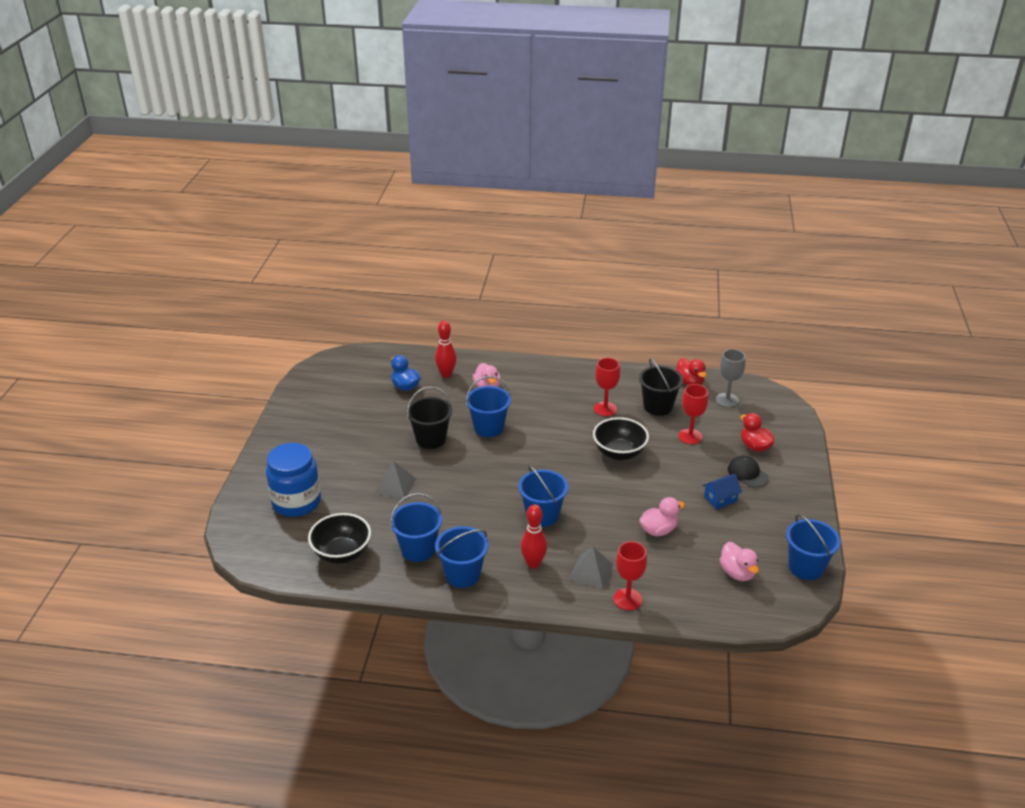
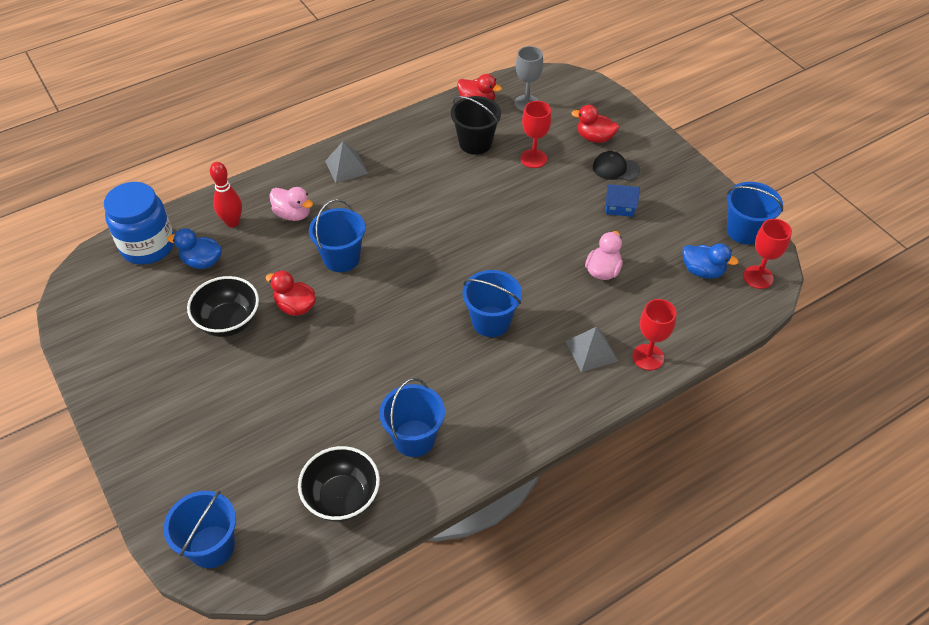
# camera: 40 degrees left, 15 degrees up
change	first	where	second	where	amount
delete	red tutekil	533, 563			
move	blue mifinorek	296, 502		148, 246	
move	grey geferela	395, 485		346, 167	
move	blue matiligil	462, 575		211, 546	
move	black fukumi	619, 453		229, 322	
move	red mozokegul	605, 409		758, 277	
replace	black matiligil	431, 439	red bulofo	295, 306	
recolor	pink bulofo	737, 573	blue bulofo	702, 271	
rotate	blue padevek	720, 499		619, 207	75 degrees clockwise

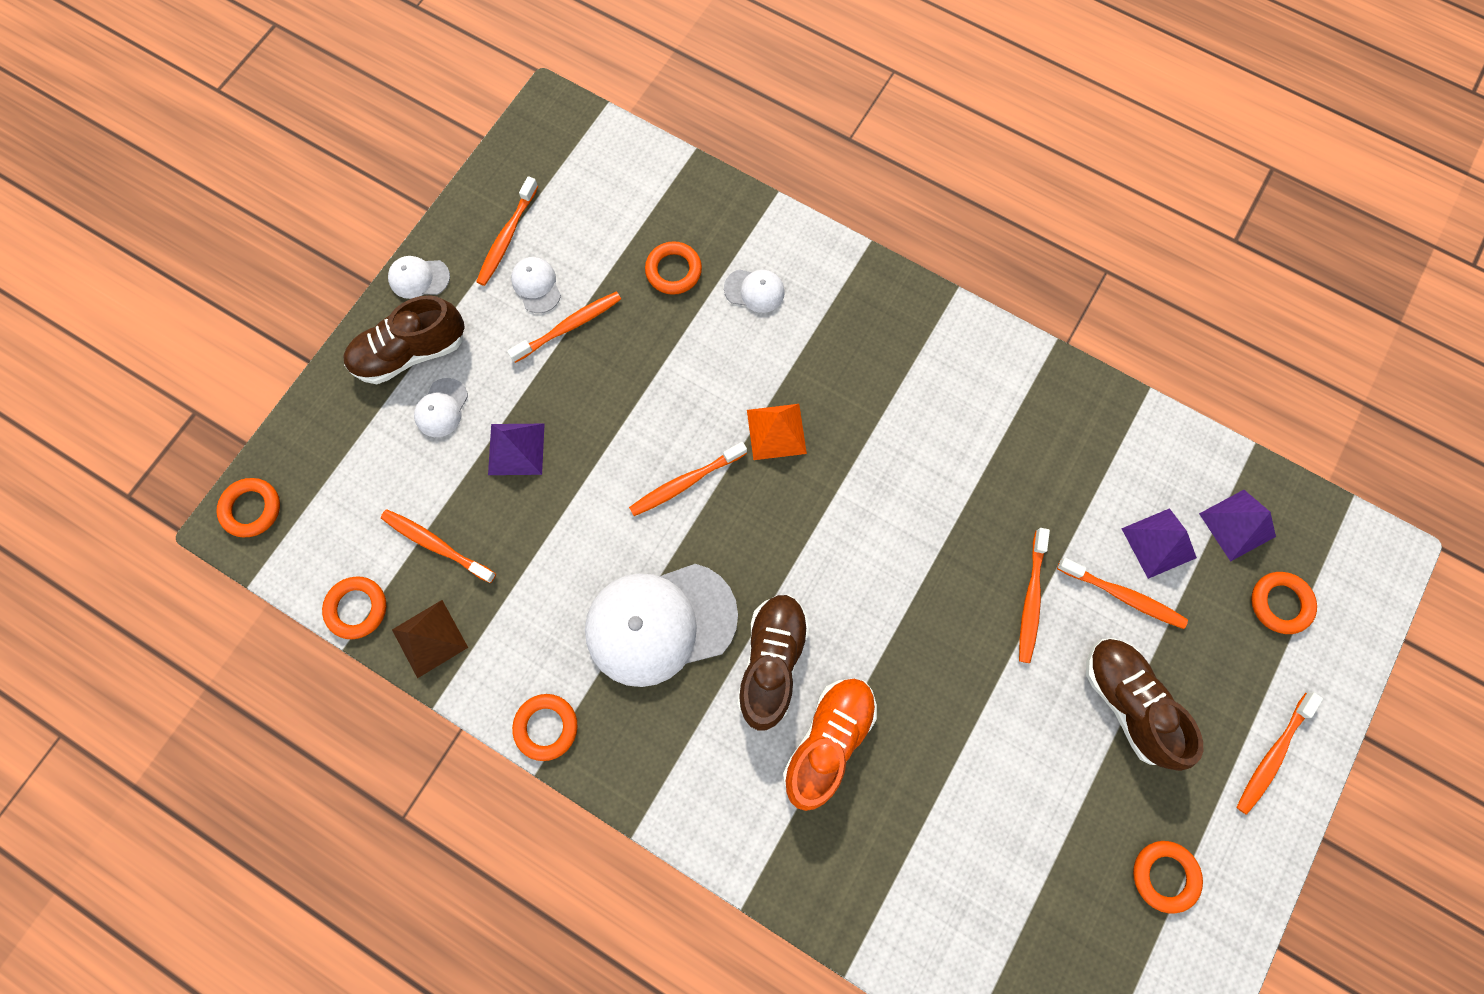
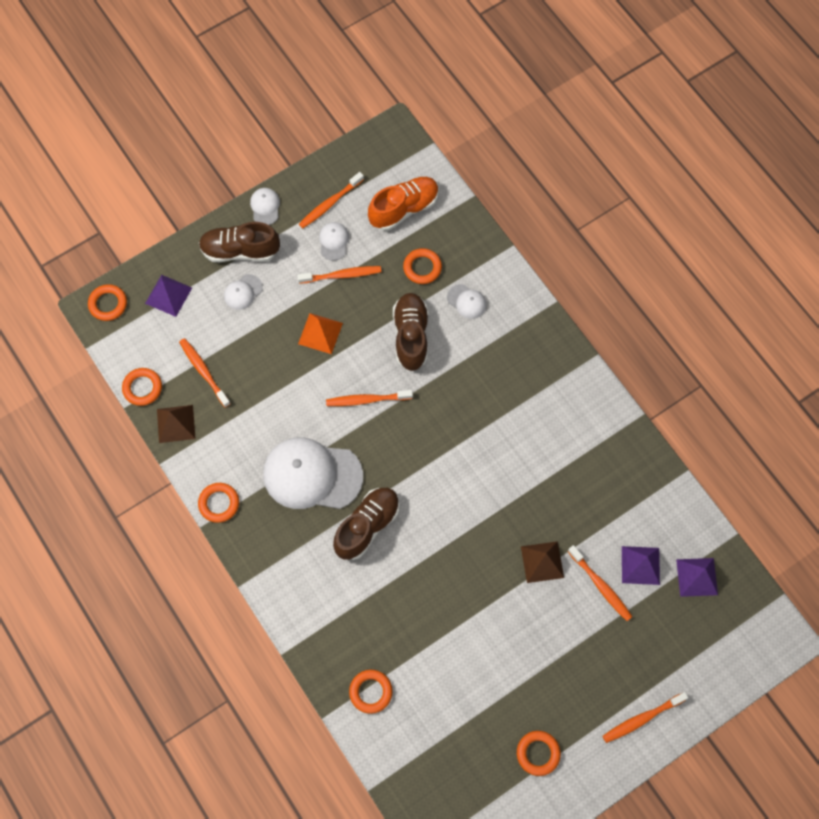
# camera: 25 degrees right, 5 degrees down
change	first	where	second	where	amount
move	purple geferela	516, 449		168, 295	
move	orange geferela	776, 431		320, 333	
move	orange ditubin	828, 739		404, 209	
move	brown ditubin	1127, 701		411, 336	
move	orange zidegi	1280, 603		370, 692	
replace	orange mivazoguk	1031, 599	brown geferela	542, 562	
rotate	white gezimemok	419, 278		265, 207	60 degrees clockwise

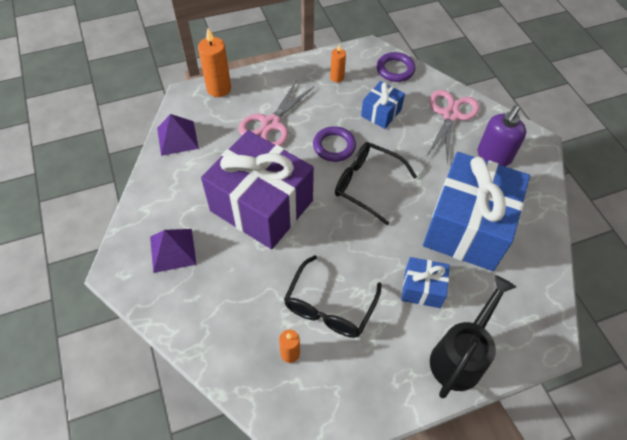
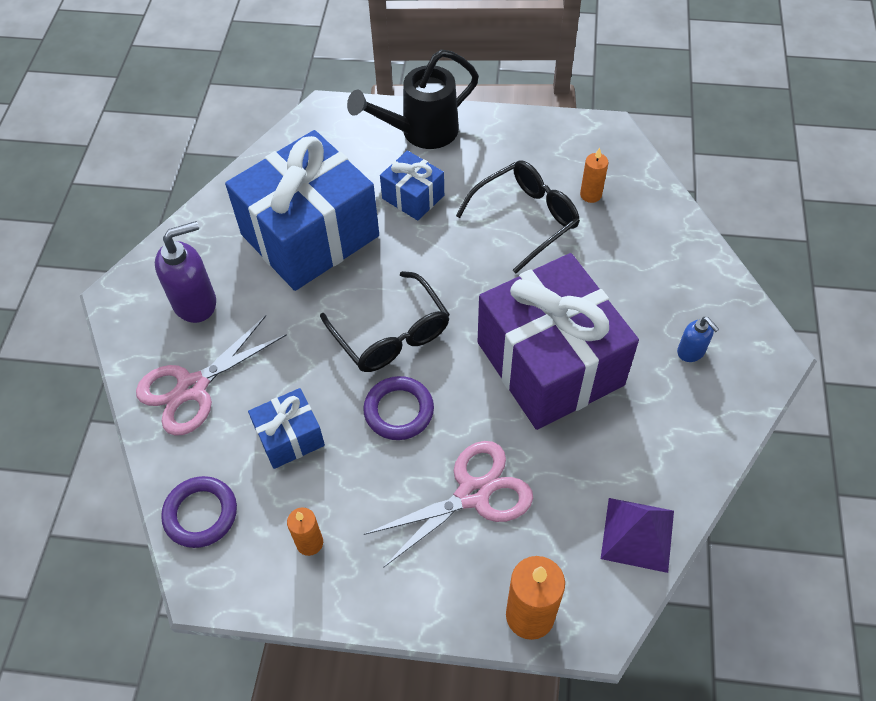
# camera: 150 degrees left, 0 degrees up
change	first	where	second	where	amount
replace	purple geferela	173, 250	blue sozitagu	691, 352	

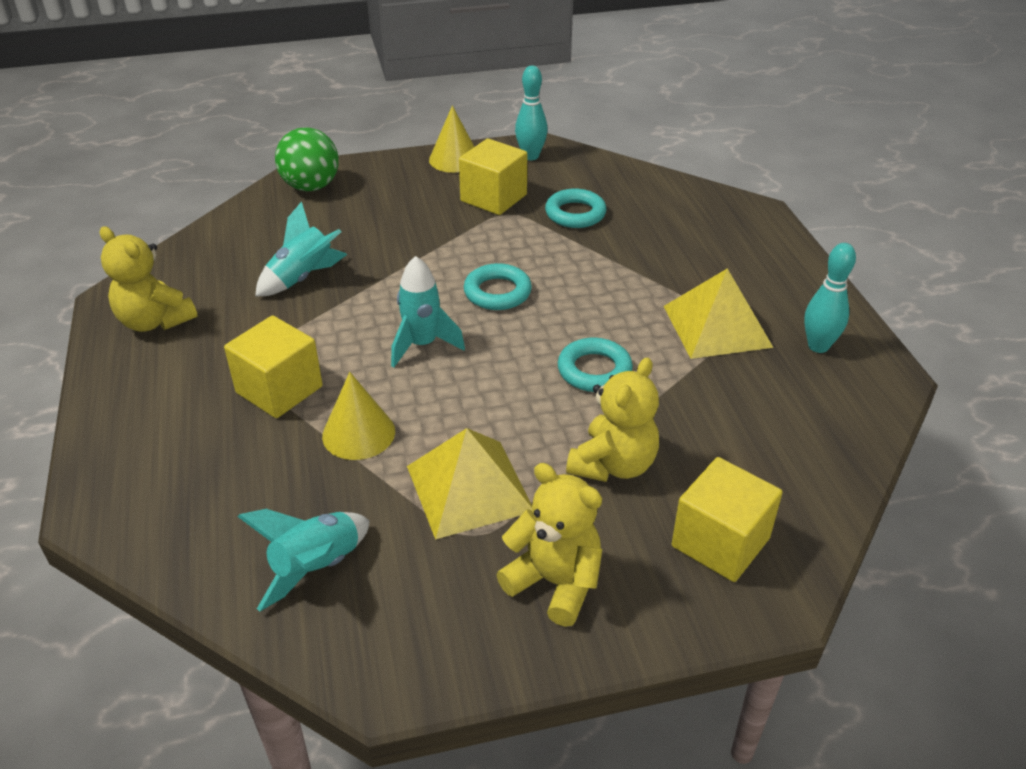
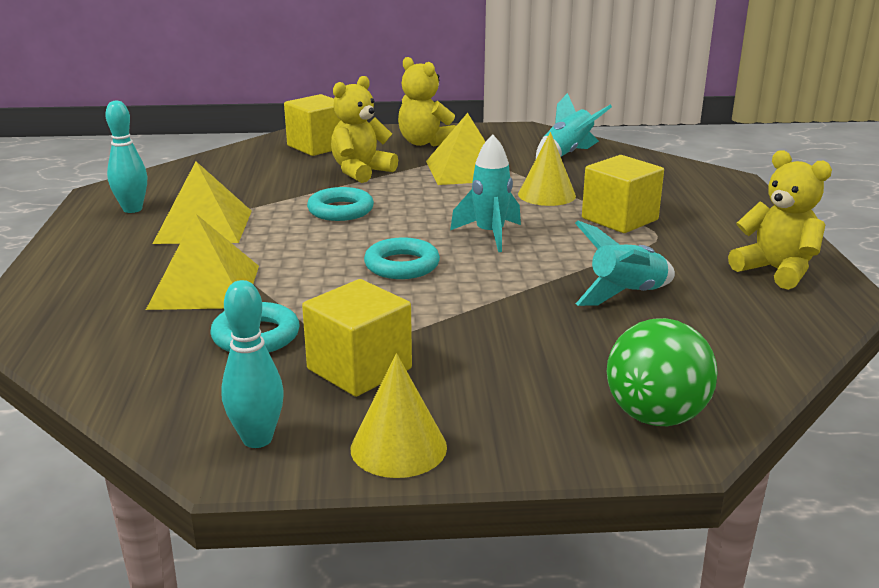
# camera: 170 degrees left, 15 degrees down
change	first	where	second	where	amount
insert			yellow geferela	204, 286	

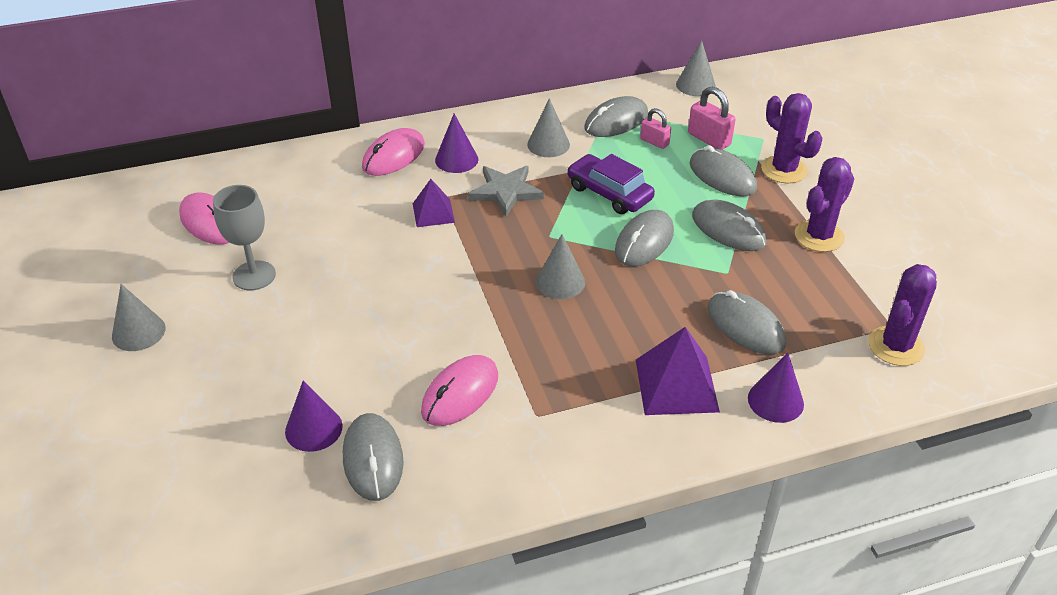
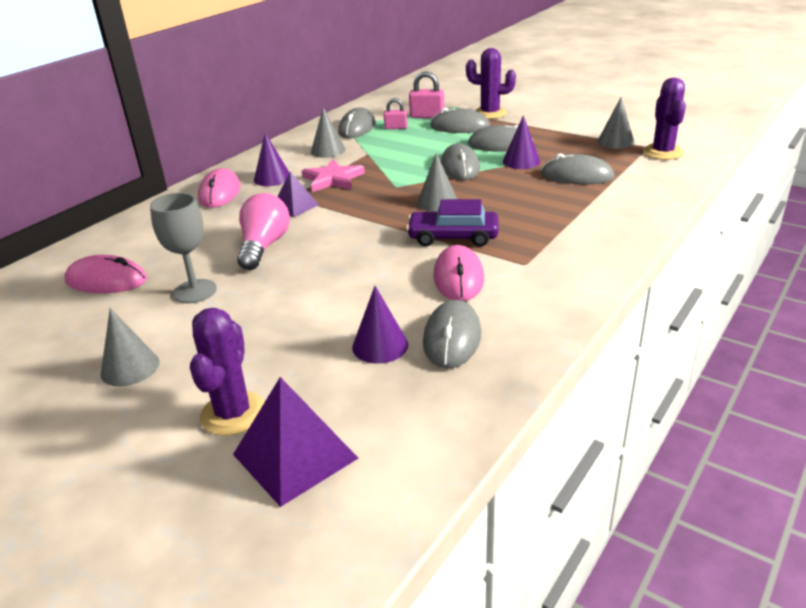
# camera: 35 degrees left, 10 degrees down
change	first	where	second	where	amount
insert			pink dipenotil	264, 246	
move	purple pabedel	609, 193		453, 237	
move	purple geferela	676, 385		295, 456	
move	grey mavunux	695, 85		615, 141	
move	purple mavunux	775, 401		521, 161	
move	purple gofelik	819, 236		233, 413	
recolor	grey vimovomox	506, 192	pink vimovomox	333, 179	
rotate	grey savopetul	373, 459		452, 338	60 degrees clockwise

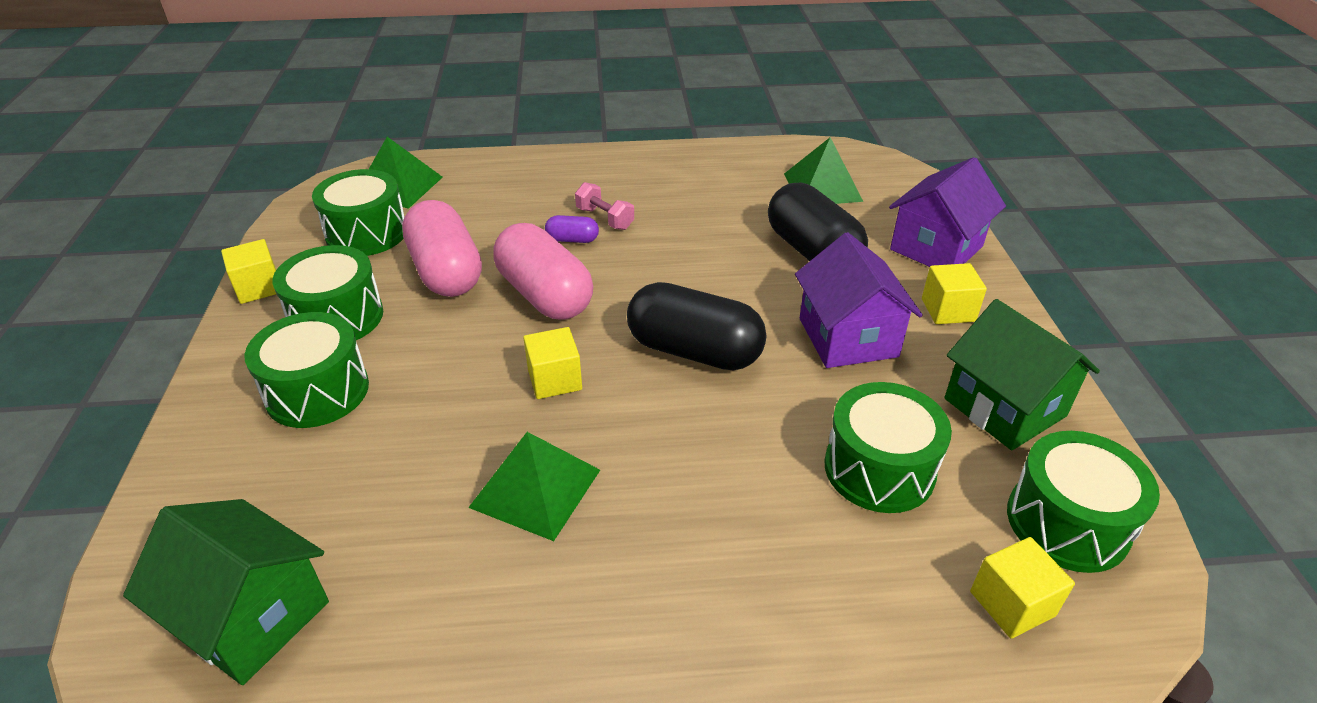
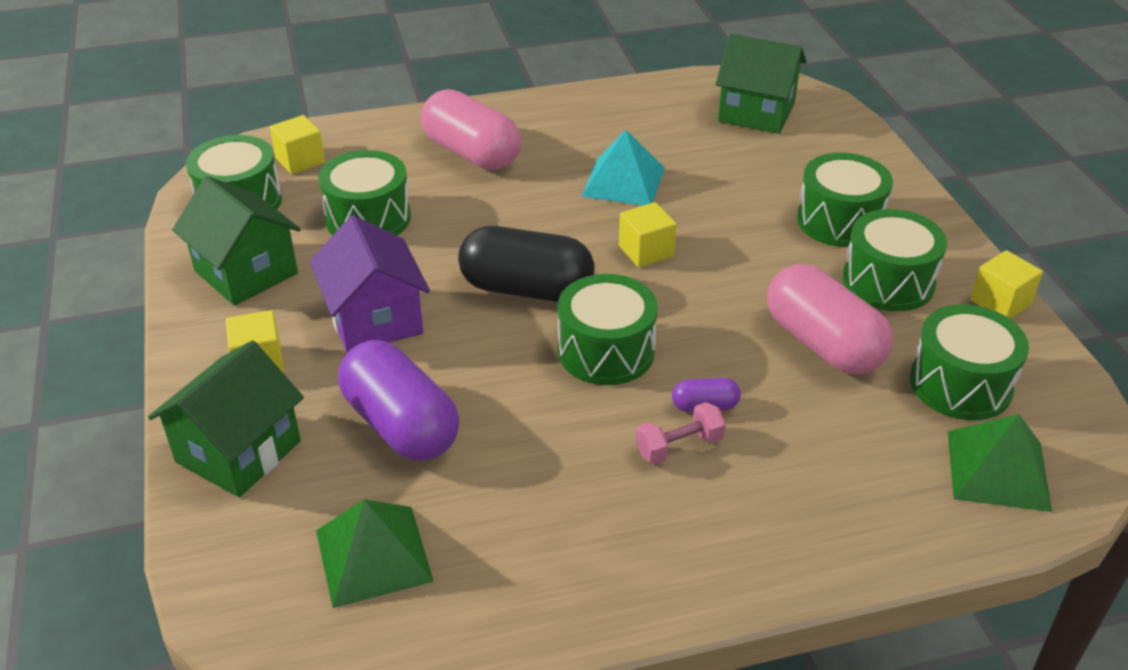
# camera: 170 degrees right, 0 degrees up
change	first	where	second	where	amount
insert			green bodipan	606, 351	
move	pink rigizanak	545, 295		471, 153	
recolor	green geferela	535, 488	turquoise geferela	623, 181	
recolor	black rigizanak	812, 251	purple rigizanak	400, 425	
recolor	purple padevek	936, 248	green padevek	238, 451	
rotate	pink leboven	605, 218		679, 446	60 degrees counterclockwise

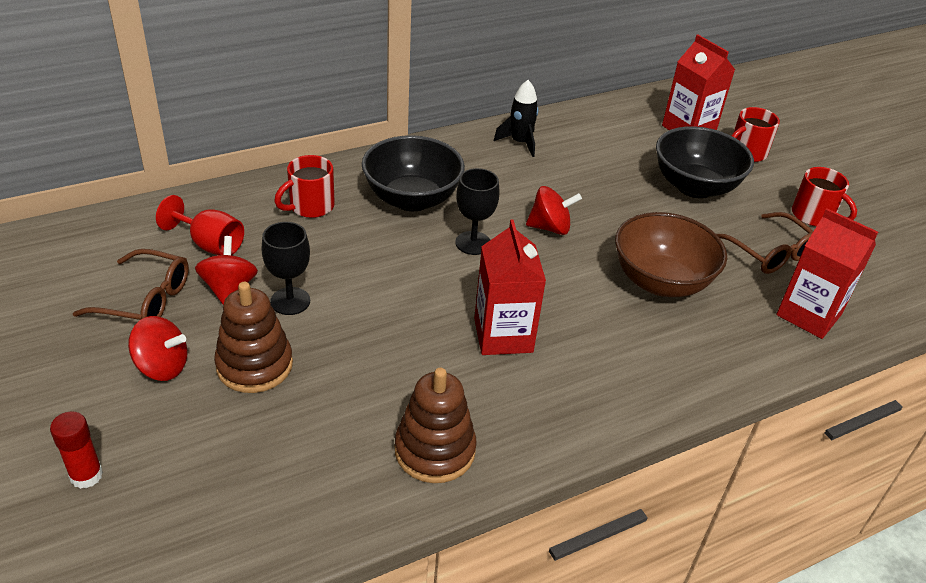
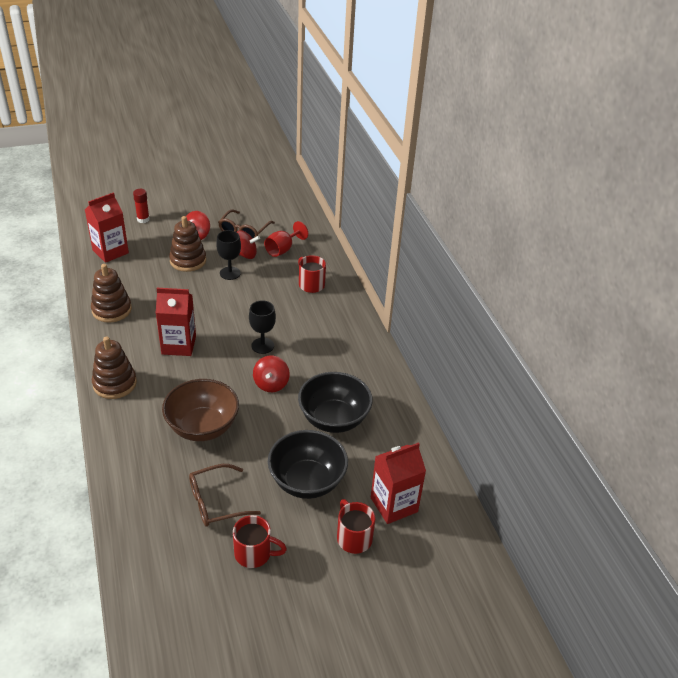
# camera: 100 degrees right, 0 degrees up
change	first	where	second	where	amount
delete	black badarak	520, 143			
insert			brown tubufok	115, 384	
move	black fukumi	412, 199		334, 419	
move	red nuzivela	809, 314		110, 251	
rotate	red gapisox	814, 216		254, 553	135 degrees counterclockwise

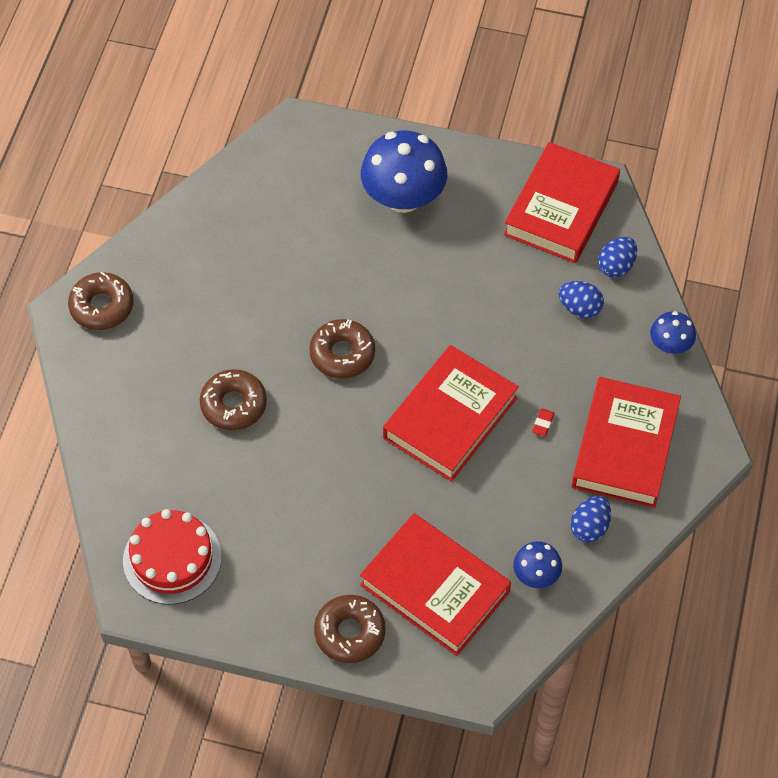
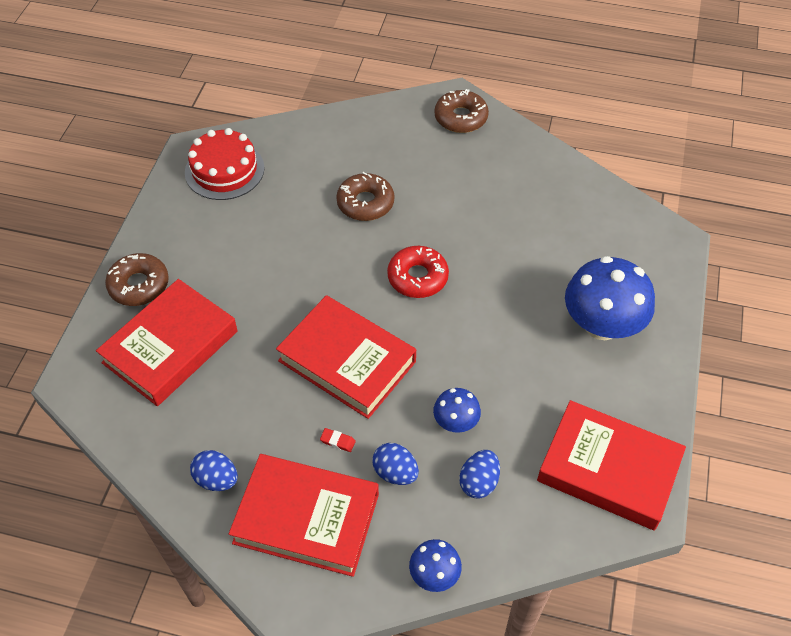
# camera: 90 degrees right, 5 degrees down
change	first	where	second	where	amount
move	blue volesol	536, 575		455, 422	
move	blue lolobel	616, 266		395, 472	
recolor	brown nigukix	342, 354	red nigukix	417, 277	

